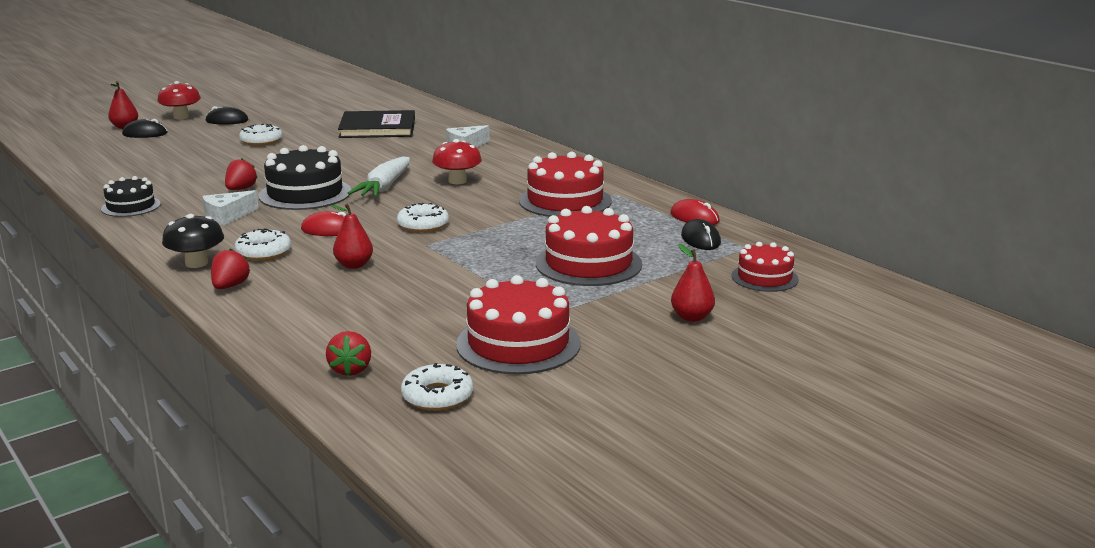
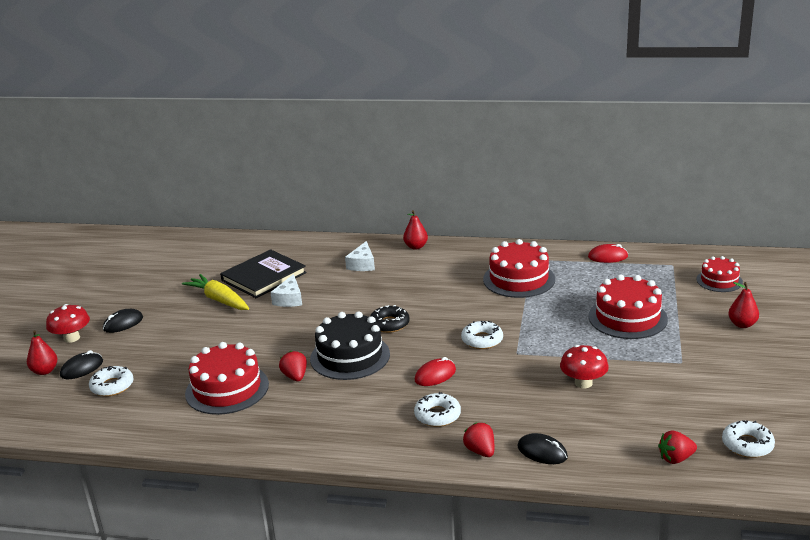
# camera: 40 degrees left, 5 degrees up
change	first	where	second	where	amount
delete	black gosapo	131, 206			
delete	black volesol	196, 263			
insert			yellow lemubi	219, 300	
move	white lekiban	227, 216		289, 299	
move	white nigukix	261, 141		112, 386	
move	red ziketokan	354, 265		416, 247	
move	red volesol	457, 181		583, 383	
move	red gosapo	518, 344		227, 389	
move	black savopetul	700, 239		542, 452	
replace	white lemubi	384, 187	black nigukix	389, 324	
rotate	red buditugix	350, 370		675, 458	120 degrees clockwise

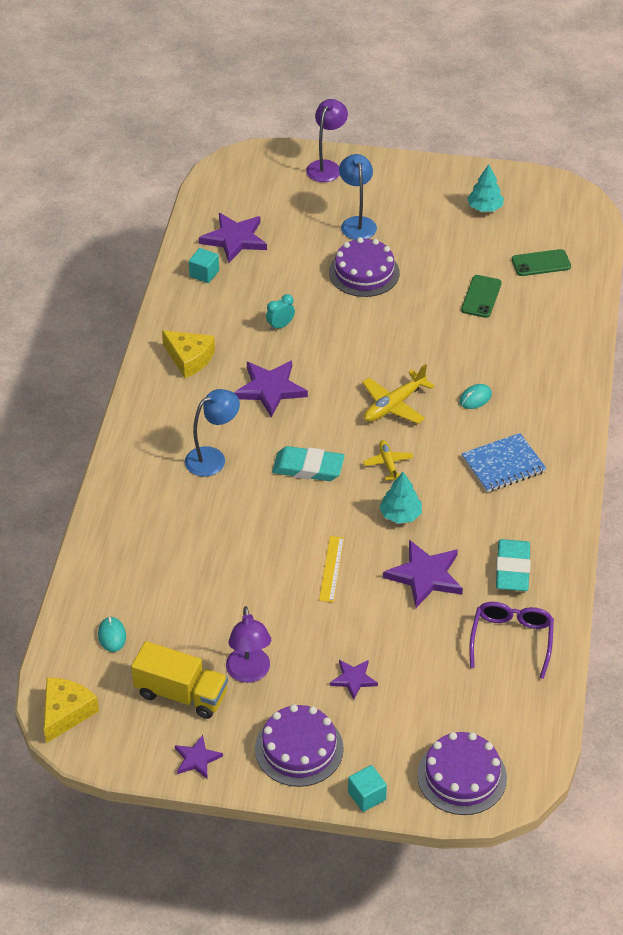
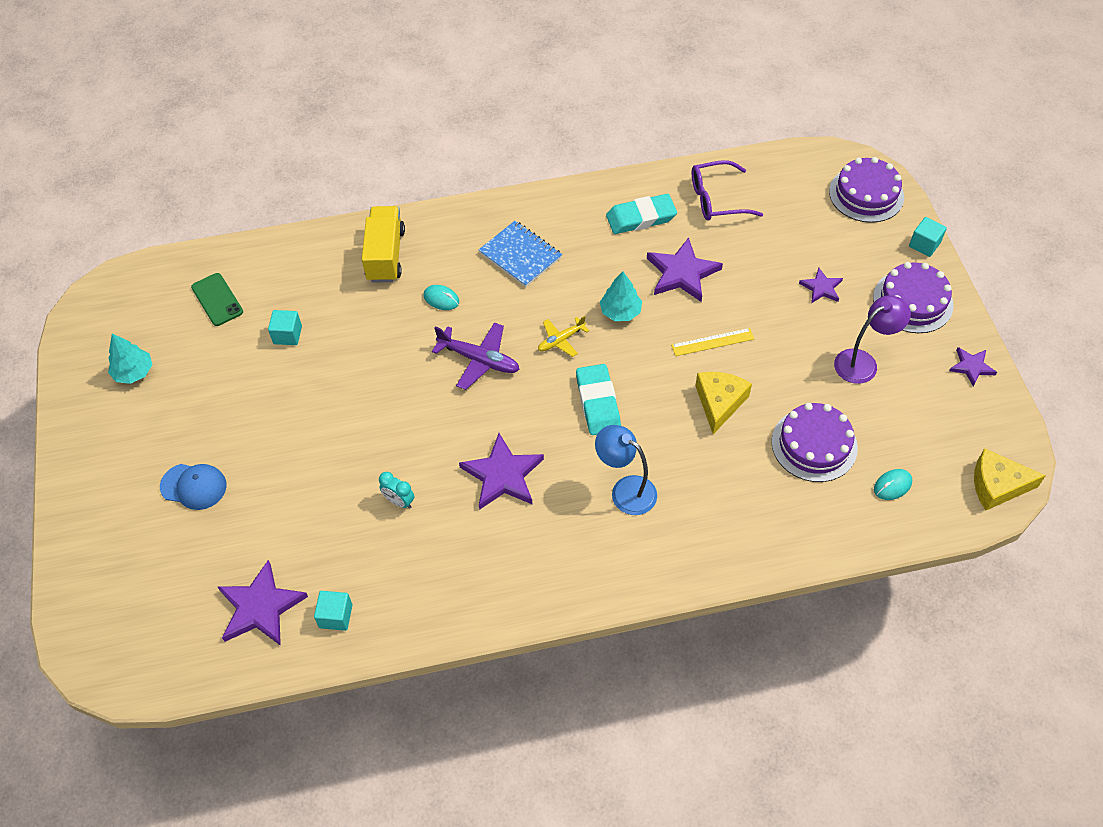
# camera: 110 degrees left, 10 degrees up
change	first	where	second	where	amount
delete	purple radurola	326, 166			
move	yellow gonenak	181, 694		385, 255	
move	yellow lekiban	189, 358		719, 403	
move	purple gosapo	364, 272		814, 444	
replace	blue radurola	357, 223	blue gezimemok	194, 486	
replace	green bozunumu	481, 296	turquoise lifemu	287, 335	
recolor	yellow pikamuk	394, 405	purple pikamuk	479, 360	

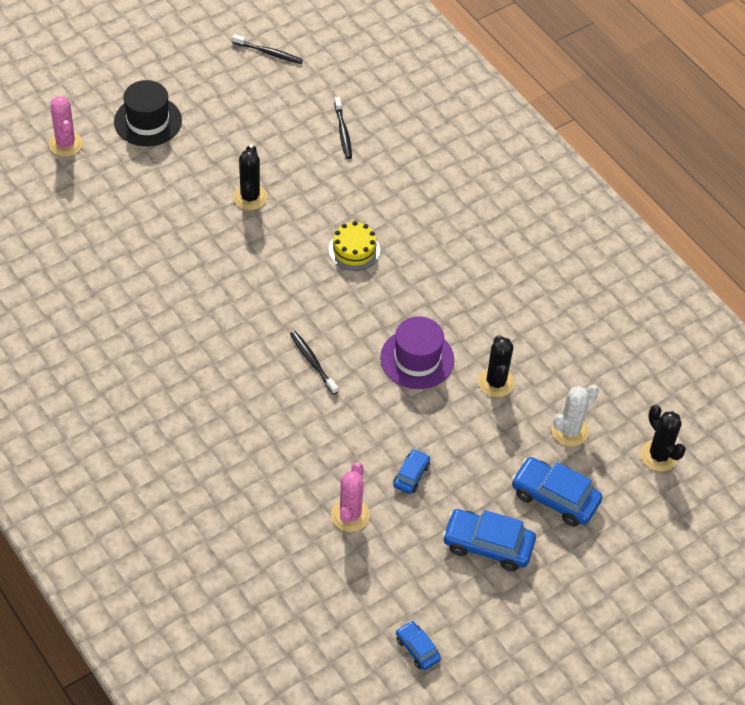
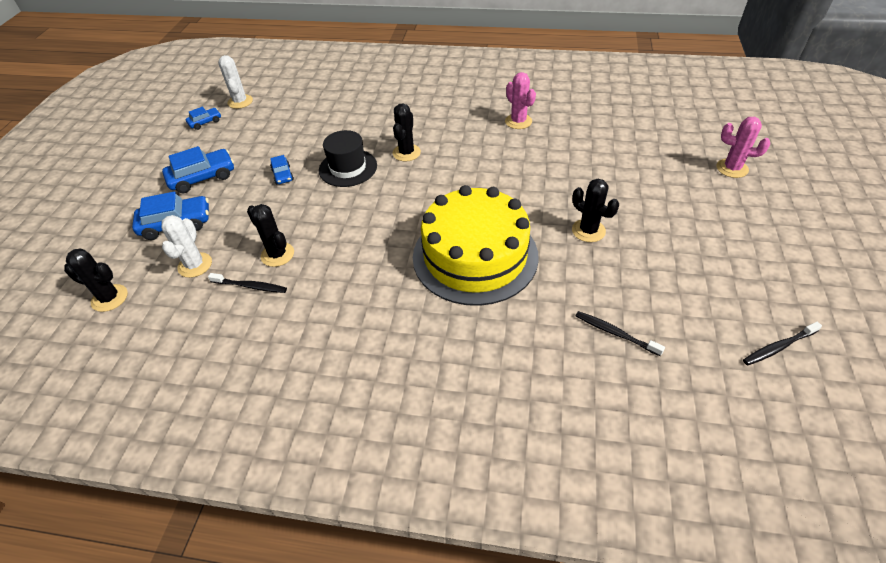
# camera: 140 degrees right, 5 degrees down
change	first	where	second	where	amount
delete	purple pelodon	417, 359			
insert			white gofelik	240, 102	
insert			black gofelik	406, 153	
move	black pelodon	148, 121		348, 168	
move	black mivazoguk	312, 362		250, 286	
move	pink gofelik	350, 515		518, 121	
rotate	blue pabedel	417, 649		205, 122	45 degrees counterclockwise
resize	yellow gosapo	354, 250		475, 256	x2.48

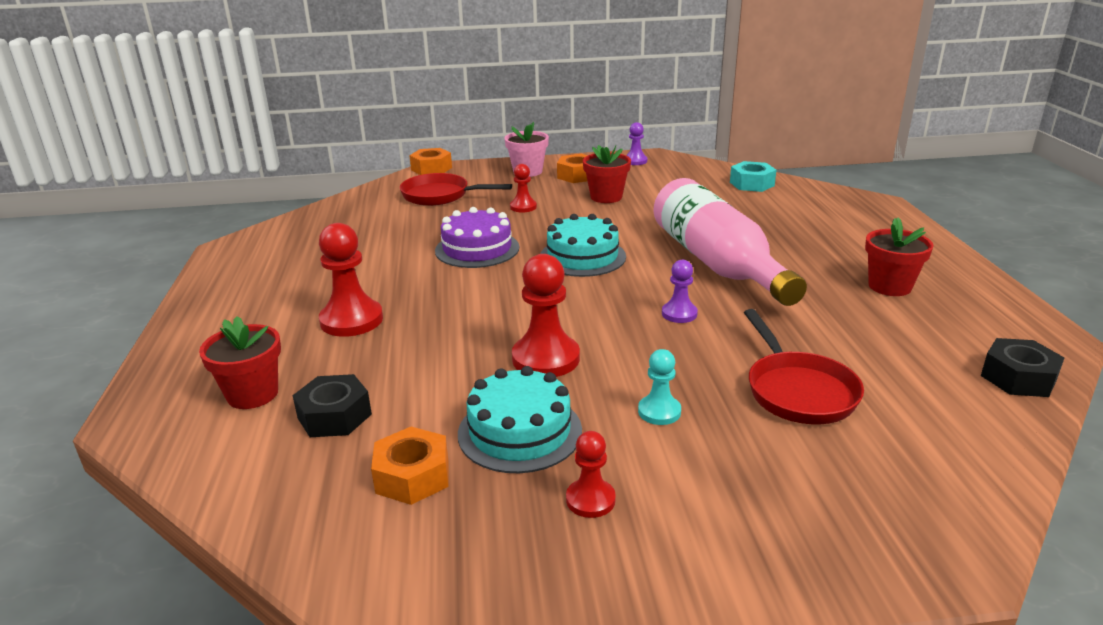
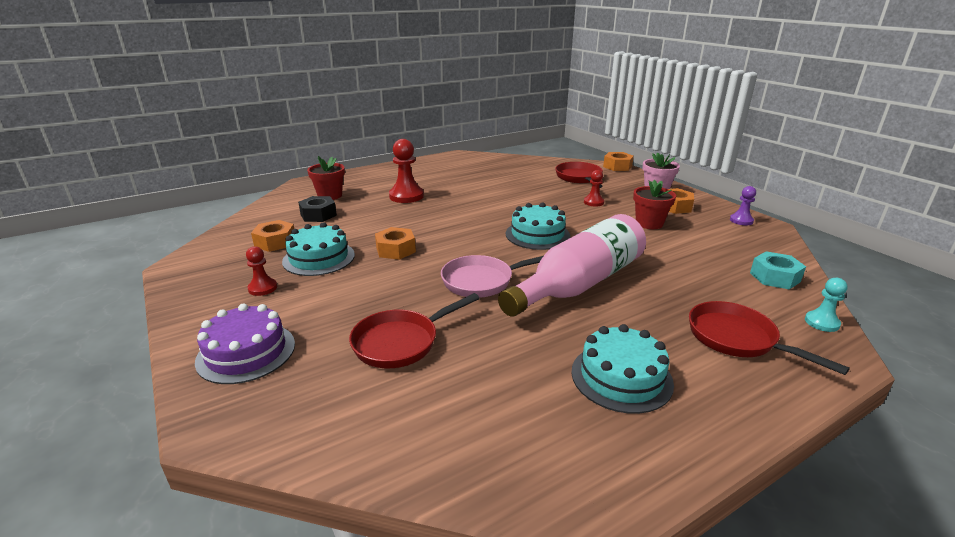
# camera: 65 degrees right, 0 degrees up
change	first	where	second	where	amount
delete	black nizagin	1018, 378			
insert			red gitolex	737, 339	
move	purple gosapo	477, 249		246, 352	
move	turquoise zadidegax	659, 411		821, 322	
replace	red zadidegax	546, 359	orange nizagin	396, 250	
replace	purple zadidegax	679, 314	pink gitolex	482, 281	
replace	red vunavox	889, 286	turquoise gosapo	621, 377	

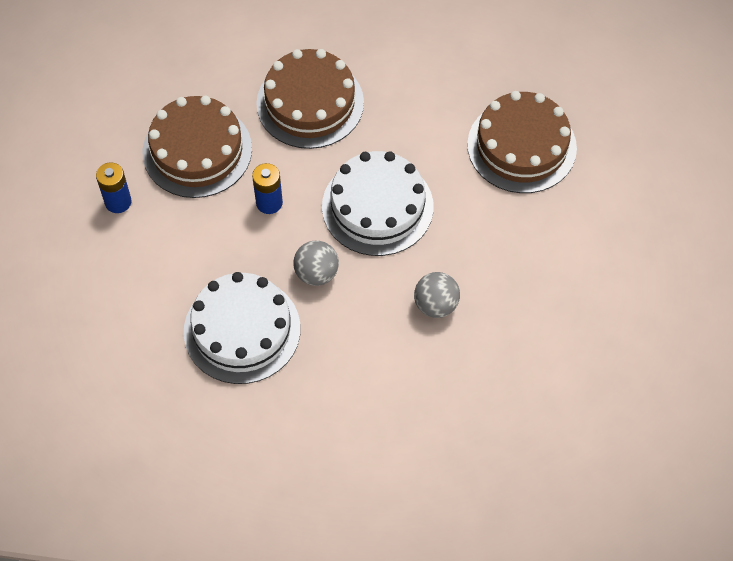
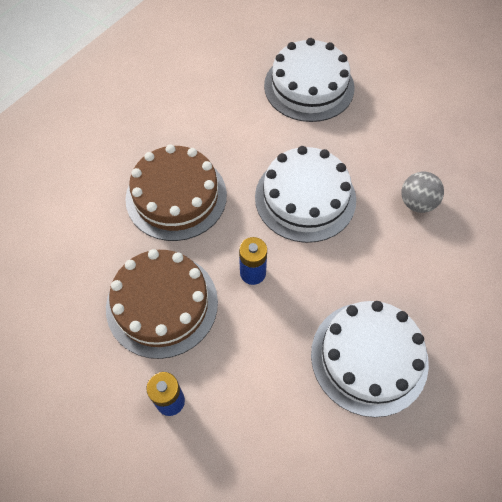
# camera: 60 degrees left, 0 degrees up
change	first	where	second	where	amount
delete	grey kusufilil	316, 273			
recolor	brown gosapo	521, 146	white gosapo	309, 86	

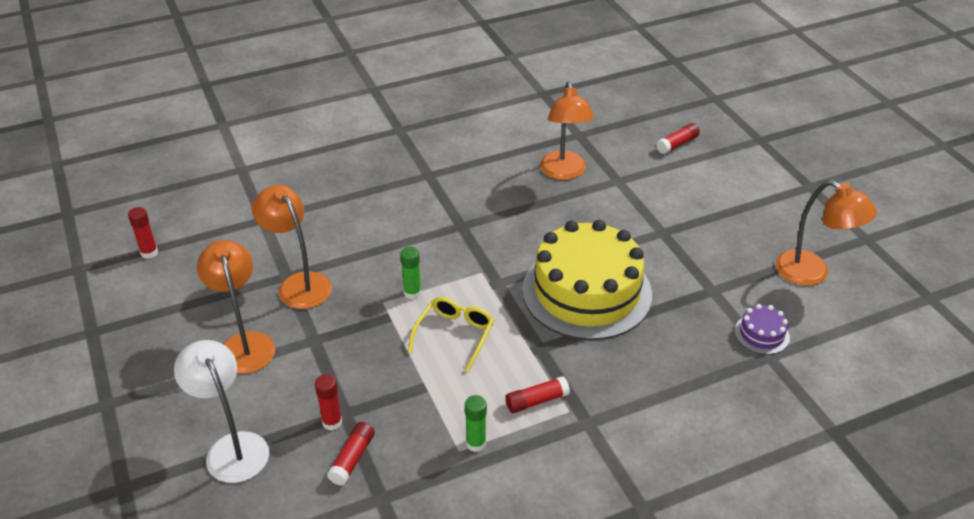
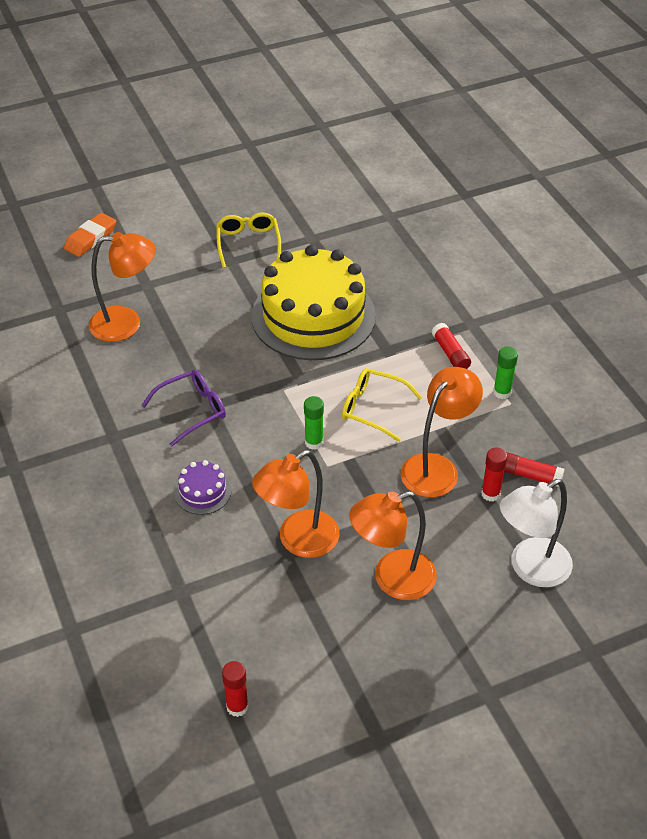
# camera: 90 degrees left, 5 degrees up
change	first	where	second	where	amount
insert			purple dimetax	192, 411	
insert			yellow dimetax	248, 244	
move	purple gosapo	761, 334		203, 492	
move	orange radurola	812, 273		436, 467	
replace	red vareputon	677, 144	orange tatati	91, 238	

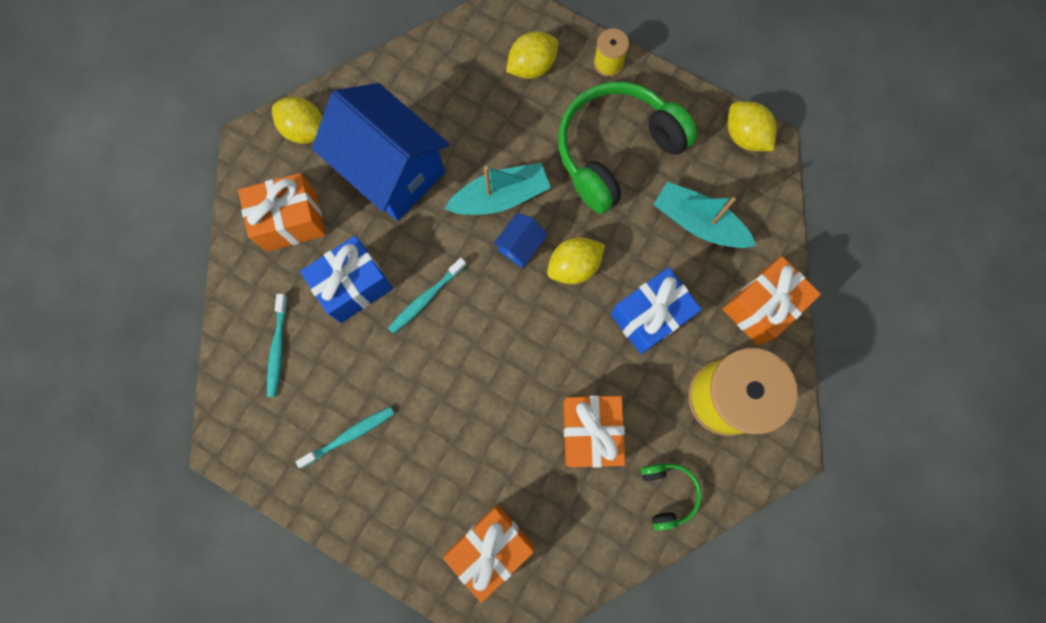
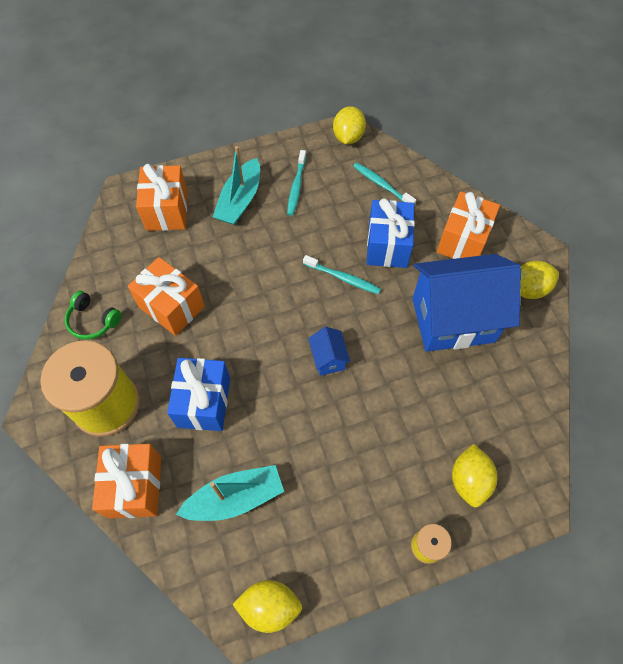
# camera: 130 degrees right, 15 degrees down
change	first	where	second	where	amount
delete	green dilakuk	616, 151			
move	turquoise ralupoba	500, 197		240, 200	
move	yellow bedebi	574, 266		348, 137	
rotate	turquoise mivazoguk	426, 298		343, 278	120 degrees clockwise

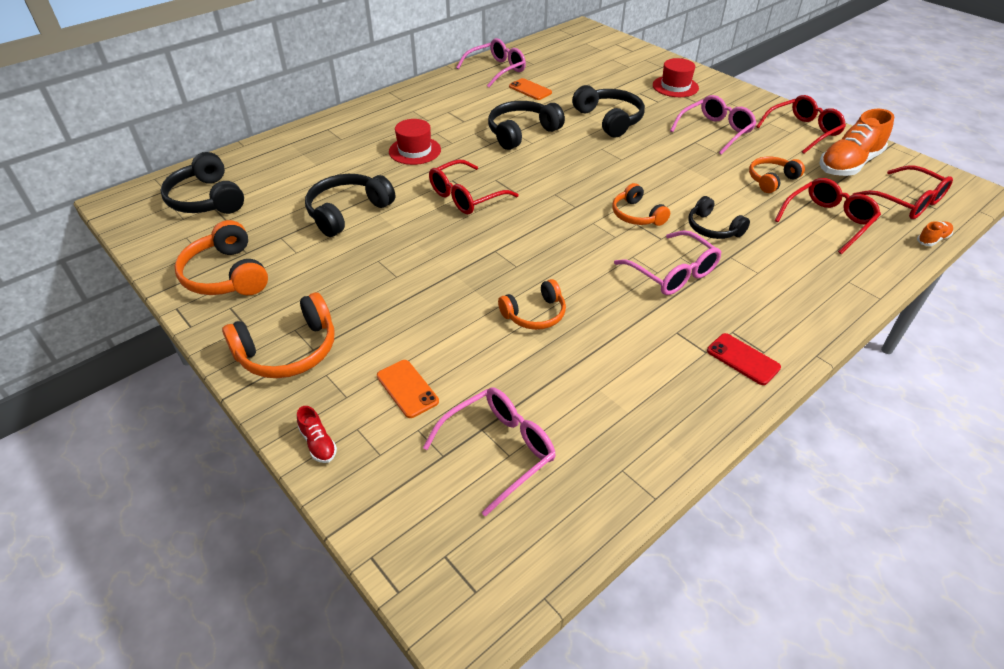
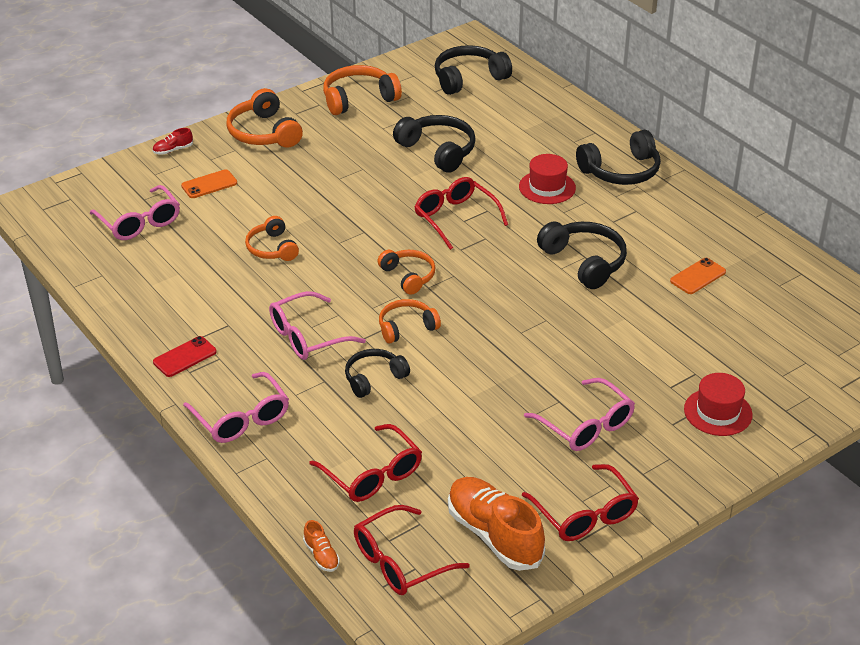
# camera: 95 degrees right, 5 degrees down
change	first	where	second	where	amount
move	pink dimetax	496, 70		241, 419	
move	black dilakuk	609, 120		621, 171	
move	orange dilakuk	771, 180		408, 276	

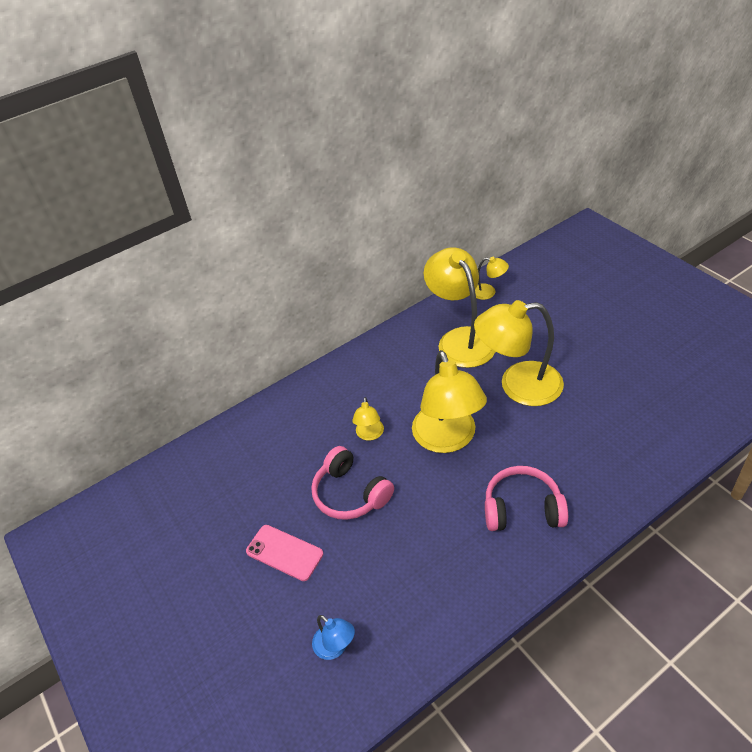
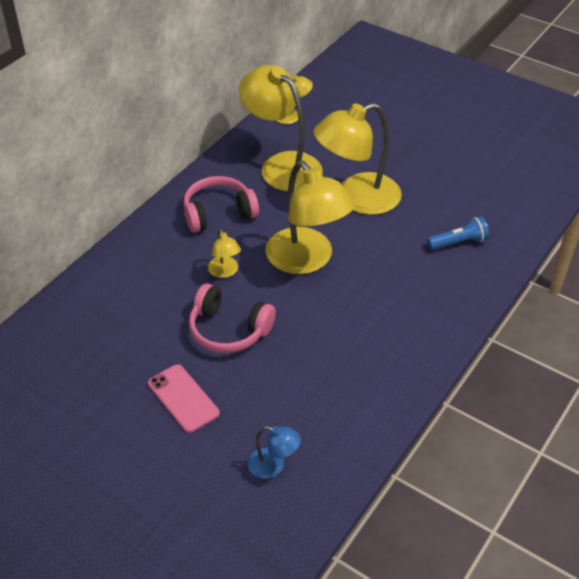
# camera: 25 degrees left, 0 degrees up
change	first	where	second	where	amount
insert			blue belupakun	458, 242	
move	pink dilakuk	522, 509		218, 213	
rotate	pink bozunumu	284, 552		183, 398	45 degrees clockwise

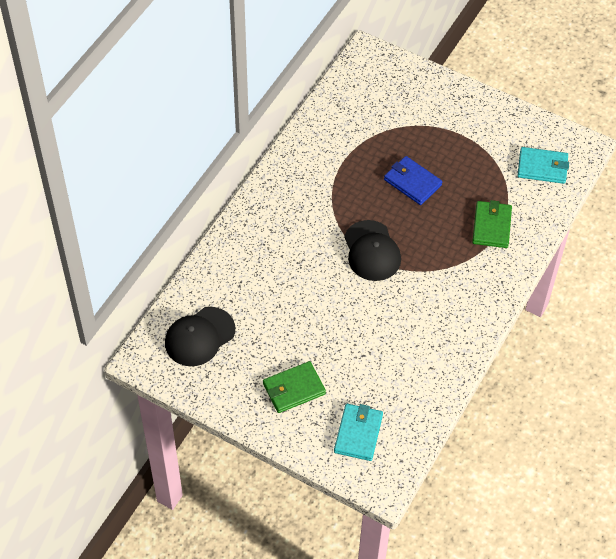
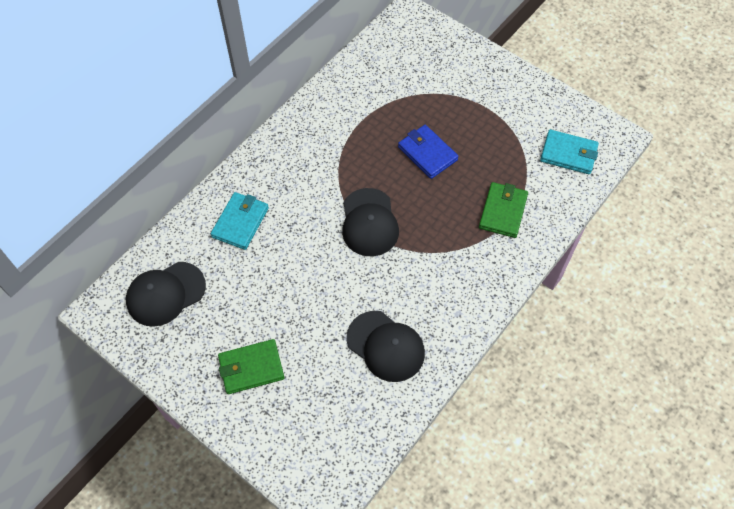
# camera: 10 degrees right, 5 degrees up
change	first	where	second	where	amount
insert			black gezimemok	385, 346	
move	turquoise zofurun	358, 433		240, 222	

